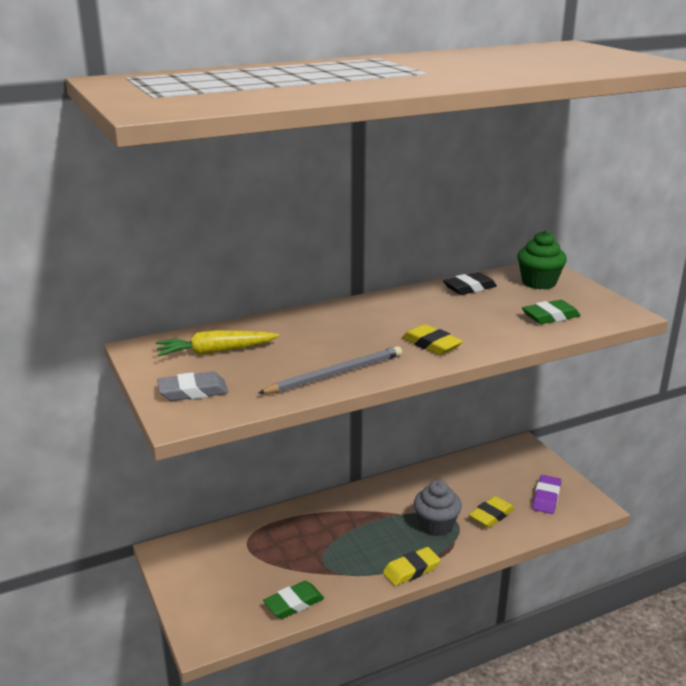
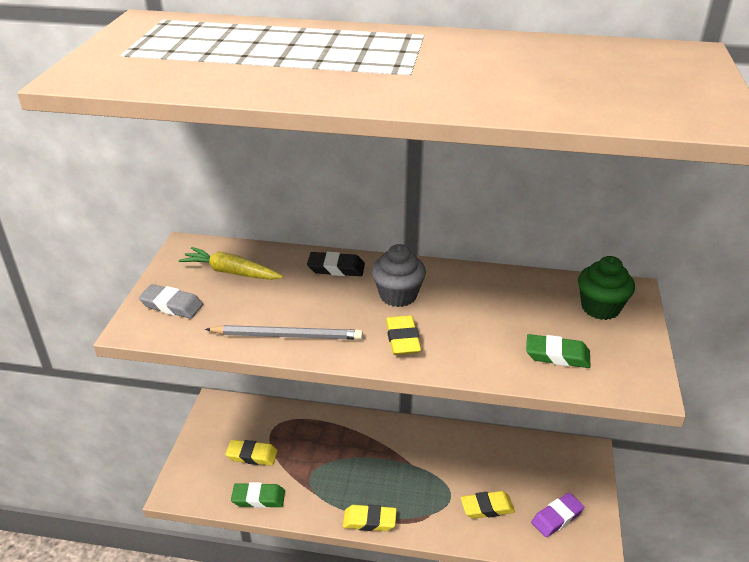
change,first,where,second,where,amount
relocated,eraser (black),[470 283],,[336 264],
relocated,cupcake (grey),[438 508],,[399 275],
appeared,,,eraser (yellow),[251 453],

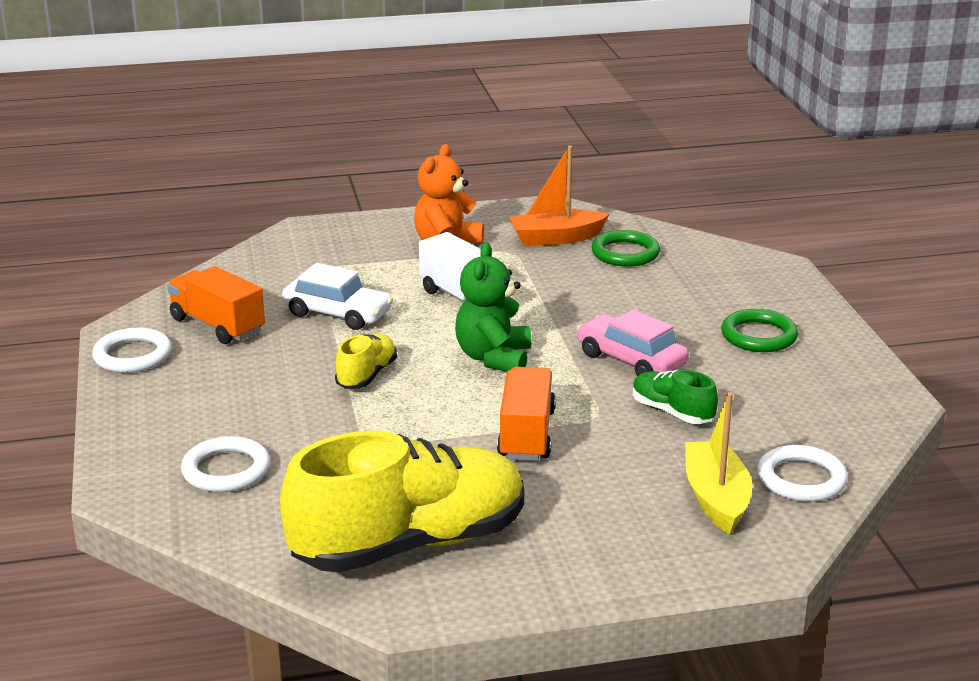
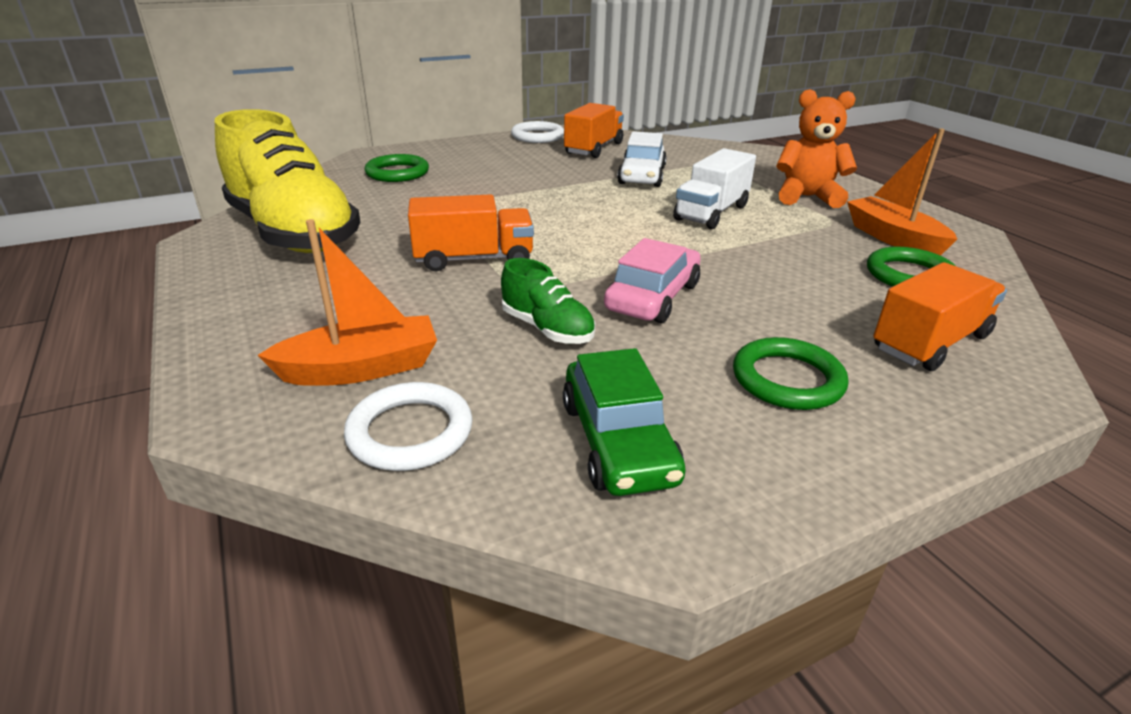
change,first,where,second,where,amount
missing,teddy bear (green),[493 307],,,
missing,shoe (yellow),[366 361],,,
spun,shoe (green),[675 396],,[548 301],105 degrees clockwise
colour,boat (yellow),[719 463],boat (orange),[347 302],
colour,ring (white),[225 464],ring (green),[397 168],
appeared,,,truck (orange),[940 316],
appeared,,,car (green),[624 422],

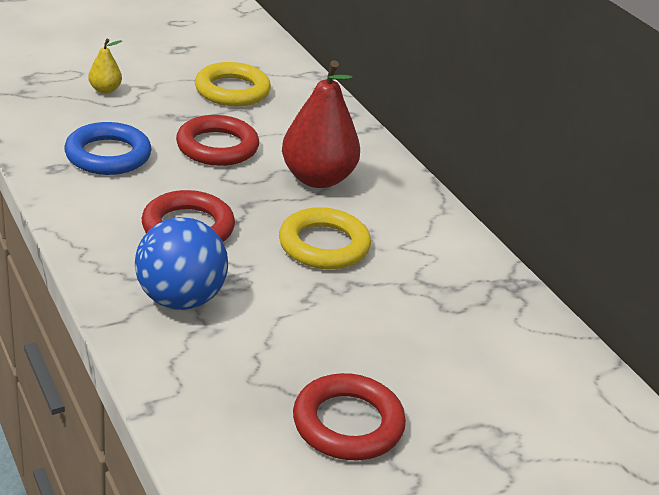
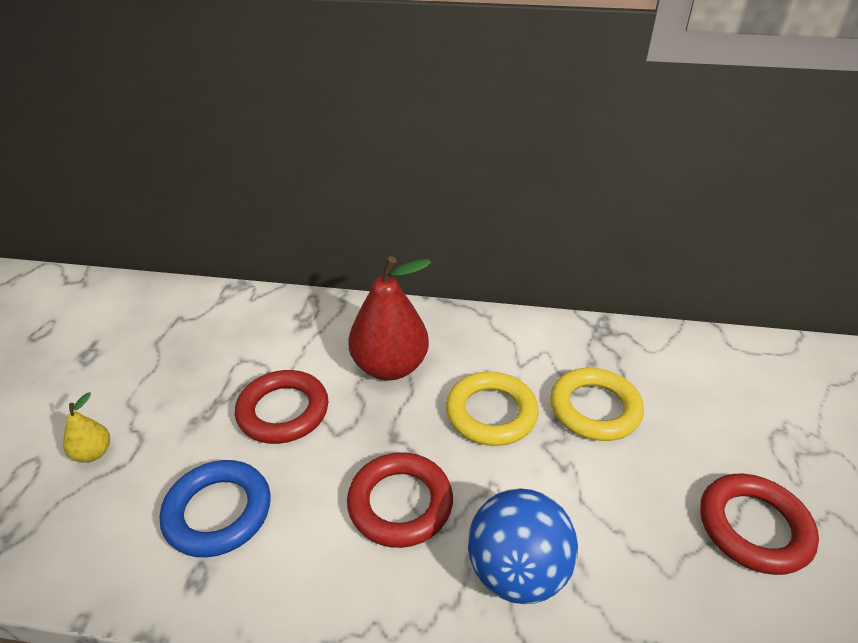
change,first,where,second,where,amount
relocated,ring (yellow),[233 84],,[597 404],

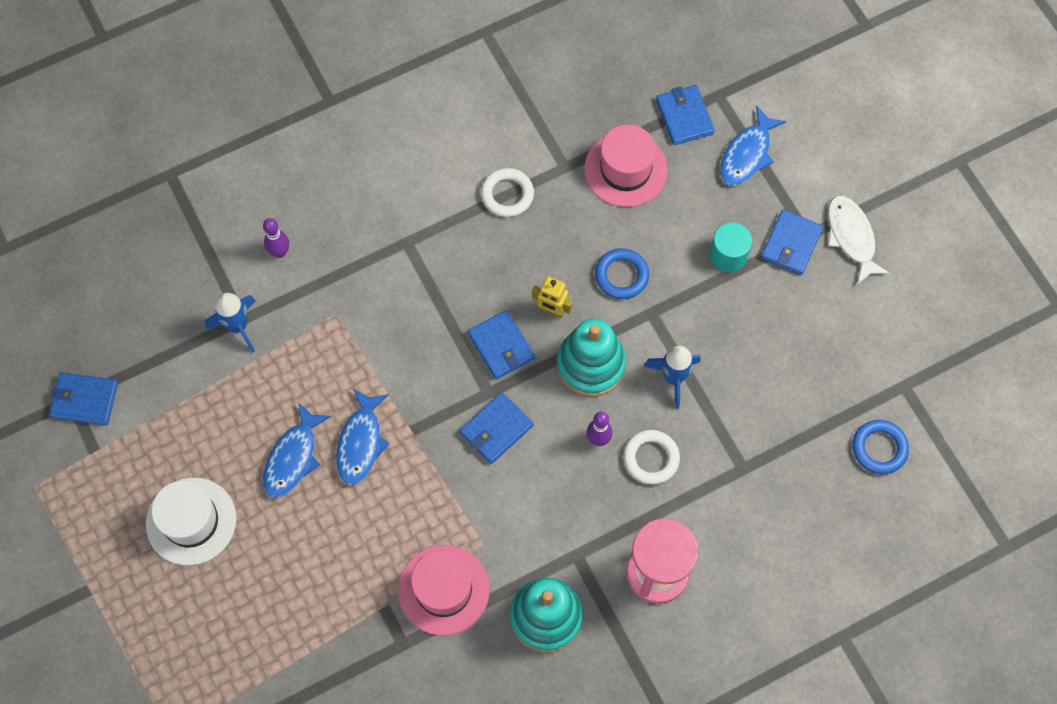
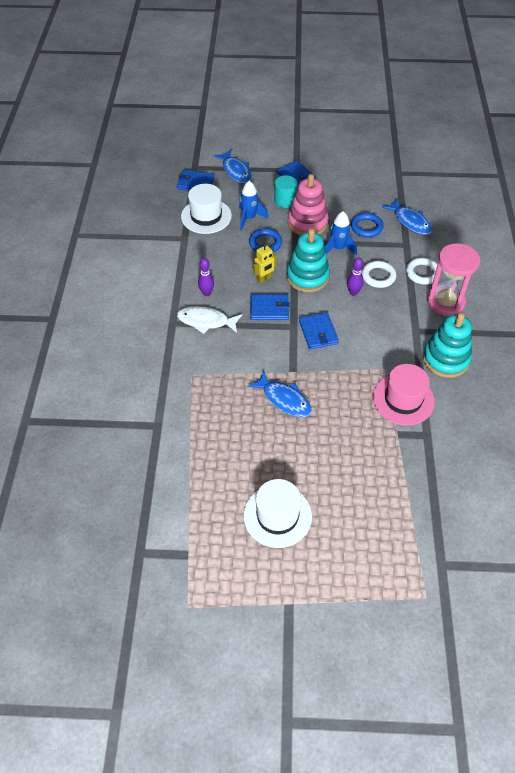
change,first,where,second,where,amount
colour,hat (pink),[626 166],hat (white),[206 209],
relocated,ring (white),[507 192],,[422 271],
relocated,fish (white),[859 240],,[209 320],
relocated,bowling pin (purple),[276 238],,[206 277],
relocated,rocket (blue),[230 323],,[254 206],
missing,wallet (blue),[83 399],,,
relocated,fish (blue),[297 450],,[407 217],
relocated,ring (blue),[880 447],,[367 225],
appeared,,,stacking toy (pink),[308 205],

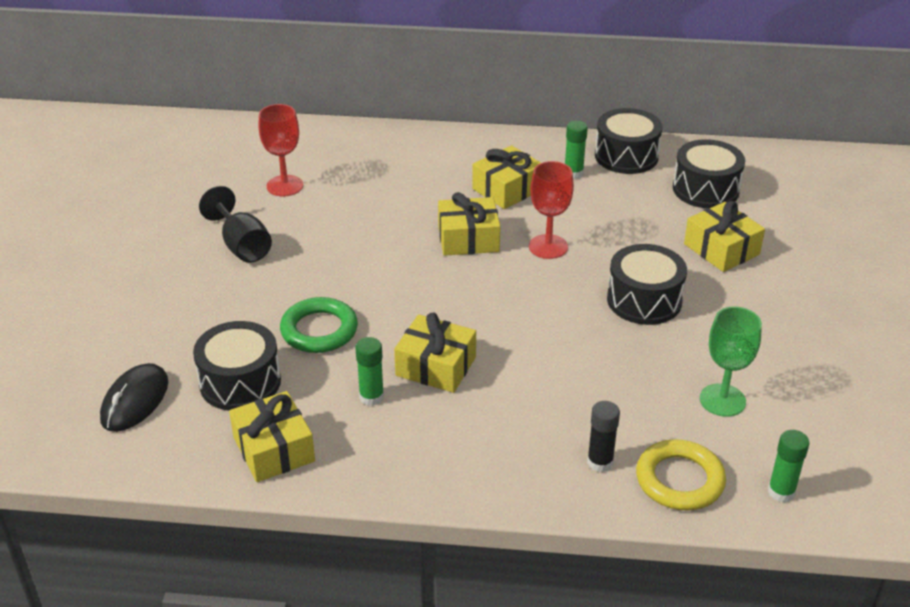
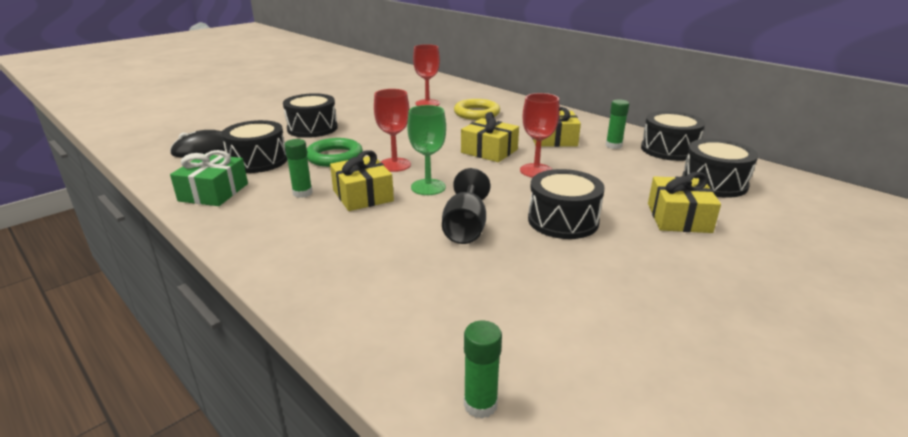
change,first,where,second,where,amount
relocated,goblet (black),[235 224],,[466 206],
relocated,goblet (green),[731 362],,[426 150],
colour,gift (yellow),[272 436],gift (green),[209 178],
missing,glue stick (black),[603 436],,,
relocated,ring (yellow),[681 474],,[477 109],
appeared,,,goblet (red),[392 130],
appeared,,,drum (black),[310 115],

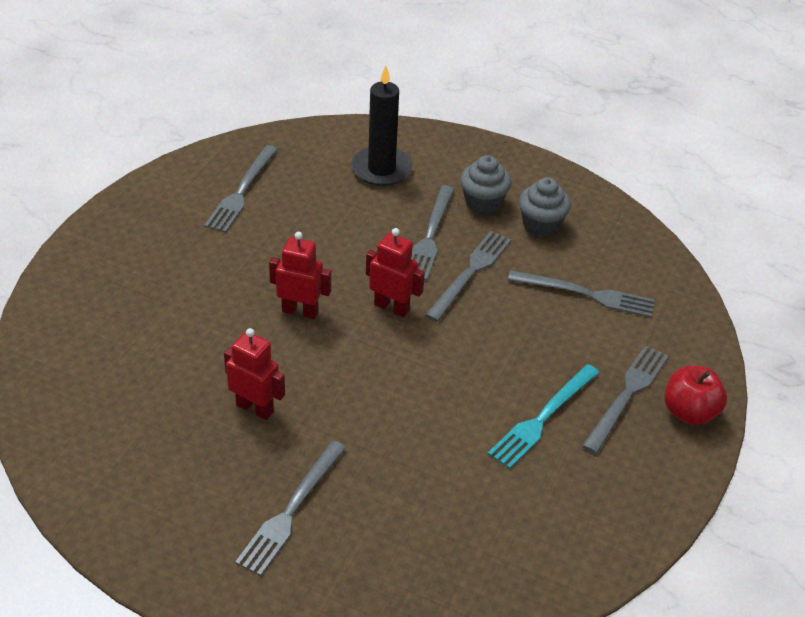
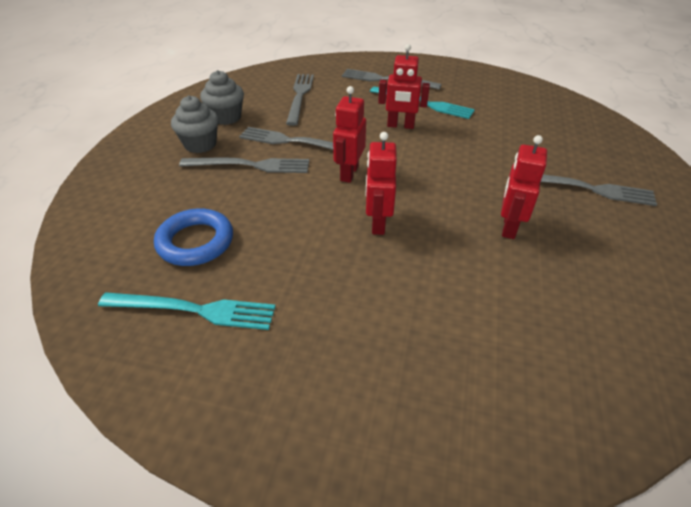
change,first,where,second,where,amount
missing,candle (black),[381 125],,,
colour,fork (grey),[241 189],fork (turquoise),[187 311],
missing,apple (red),[695 395],,,
appeared,,,robot (red),[404 86],
appeared,,,ring (blue),[193 237],

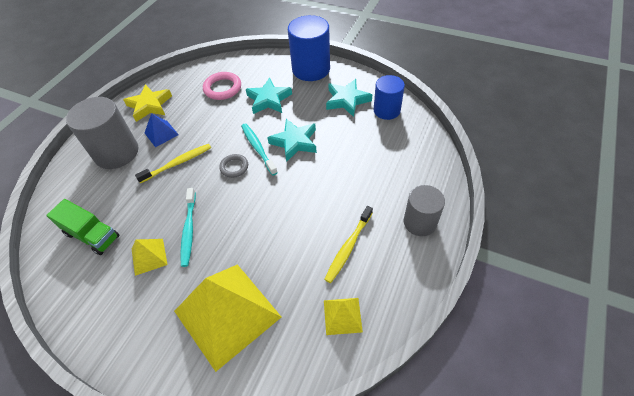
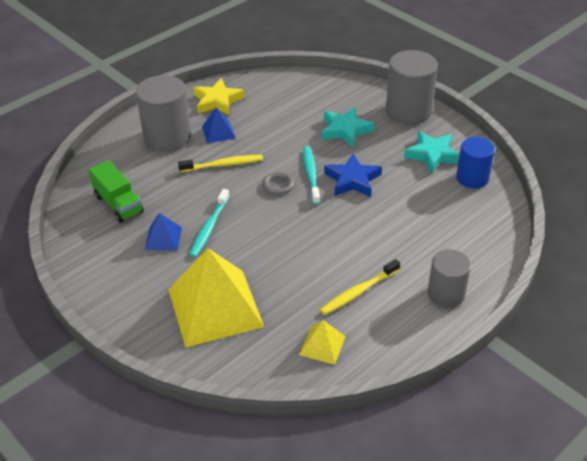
change,first,where,second,where,amount
colour,cylinder (blue),[309 48],cylinder (grey),[412 87],
missing,ring (pink),[222 86],,,
colour,star (turquoise),[292 140],star (blue),[353 175],
colour,pyramid (yellow),[150 257],pyramid (blue),[163 231],

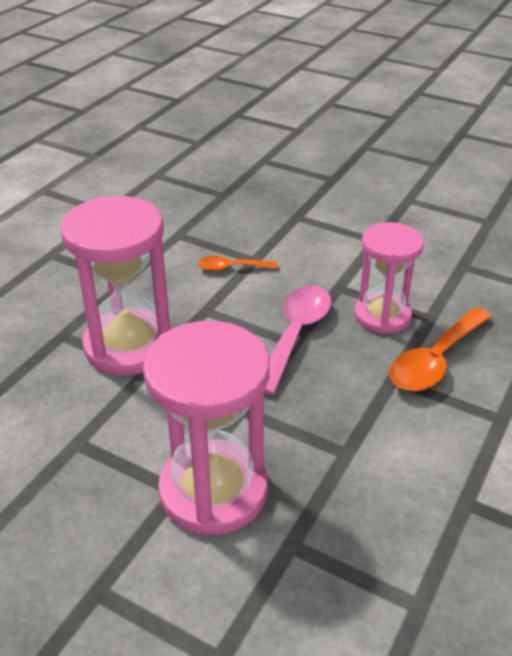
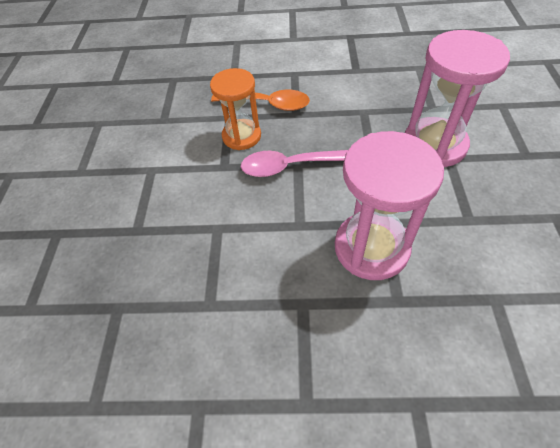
change,first,where,second,where,amount
colour,hourglass (pink),[389 278],hourglass (orange),[235 109],
missing,spoon (orange),[238 263],,,

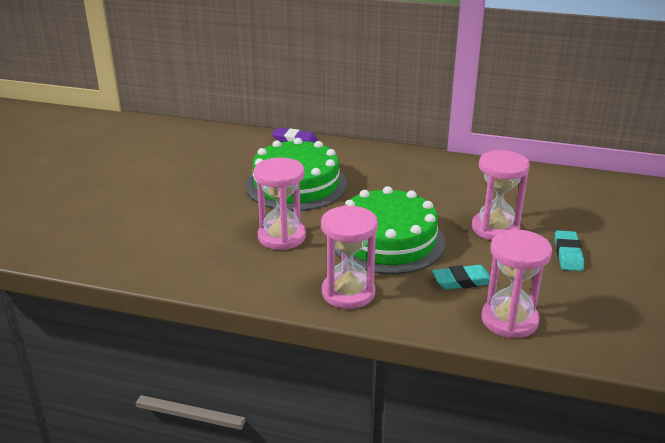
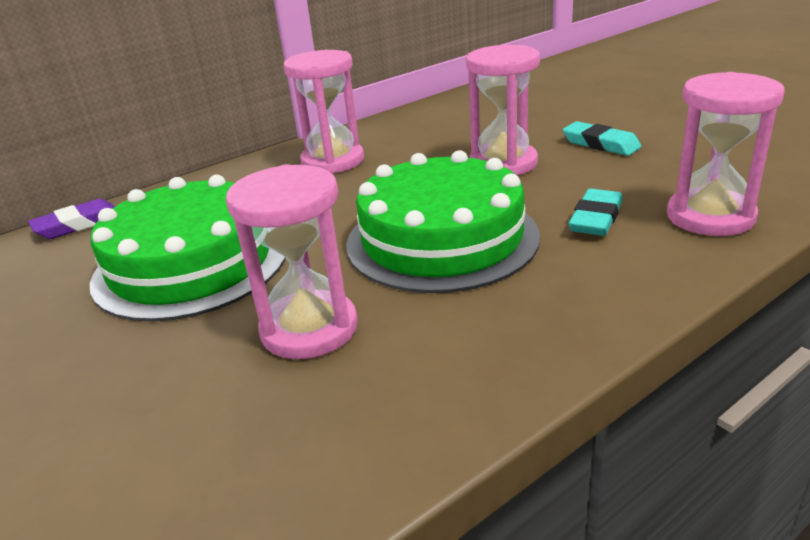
change,first,where,second,where,amount
relocated,hourglass (pink),[349 257],,[324 112],

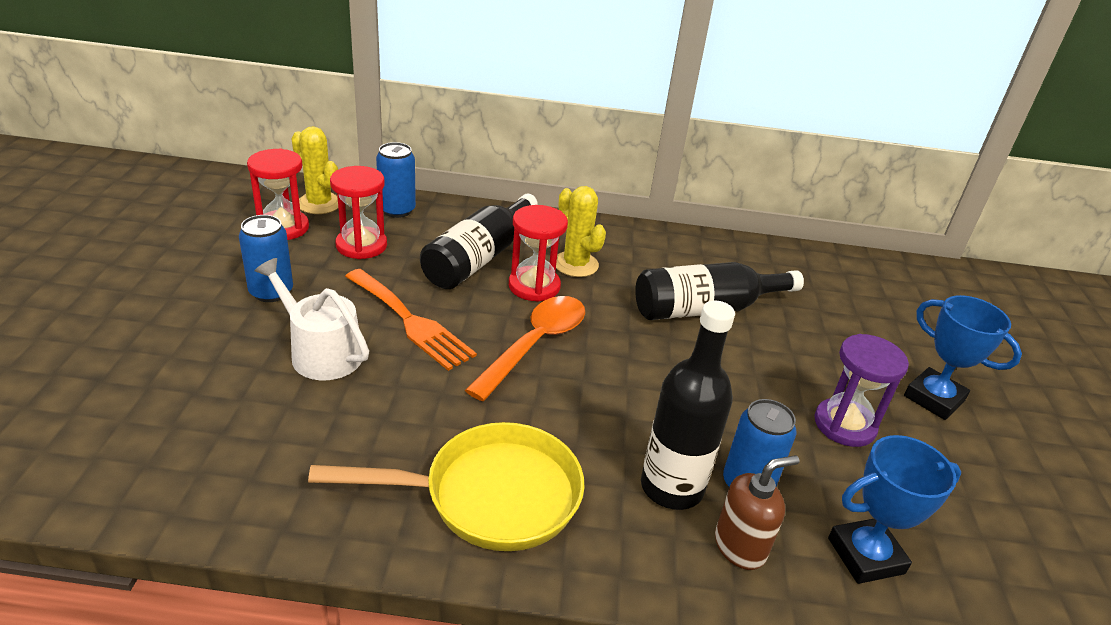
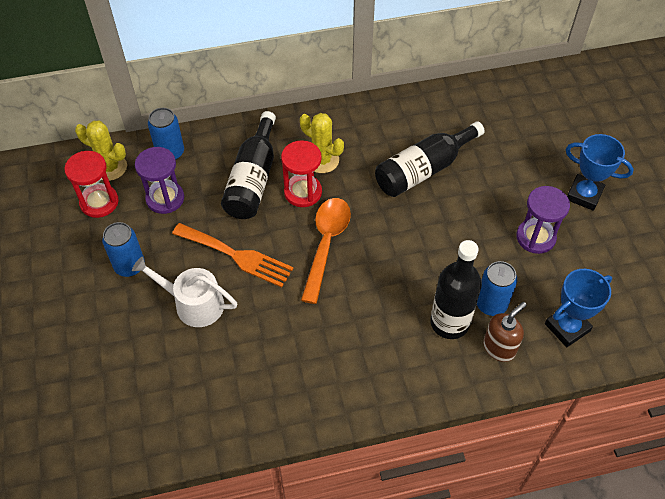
change,first,where,second,where,amount
colour,hourglass (red),[358 212],hourglass (purple),[159 180],
missing,pan (yellow),[446 486],,,

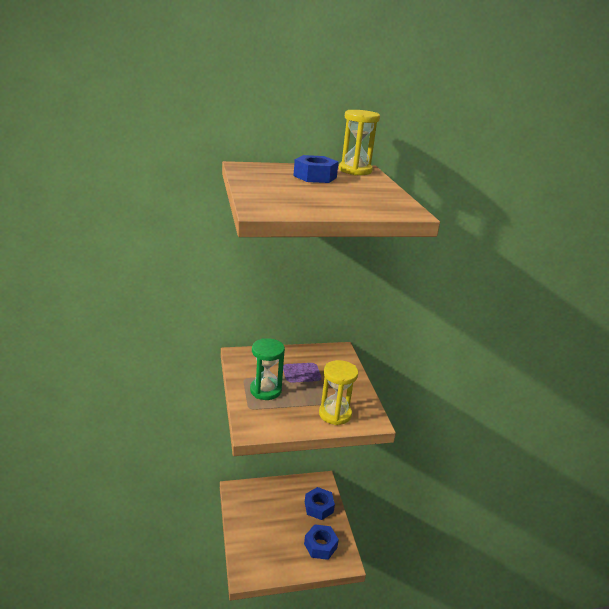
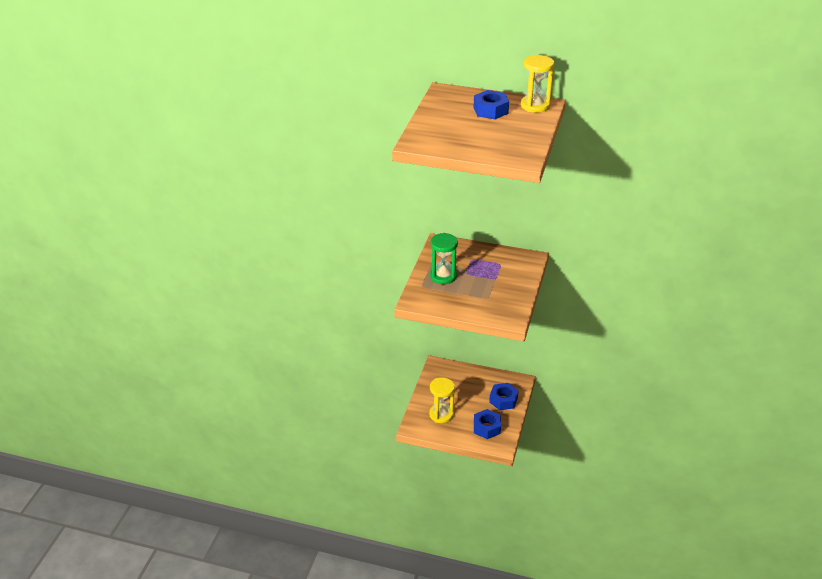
change,first,where,second,where,amount
relocated,hourglass (yellow),[338 392],,[442 400],

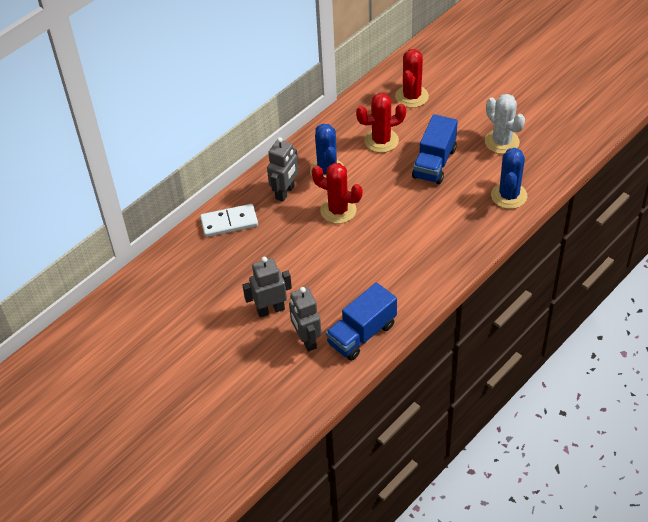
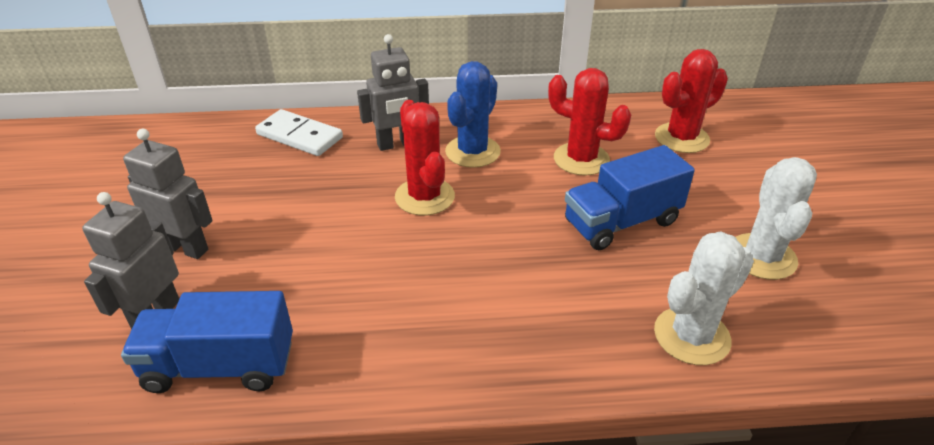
change,first,where,second,where,amount
colour,cactus (blue),[509 178],cactus (white),[704 298],

